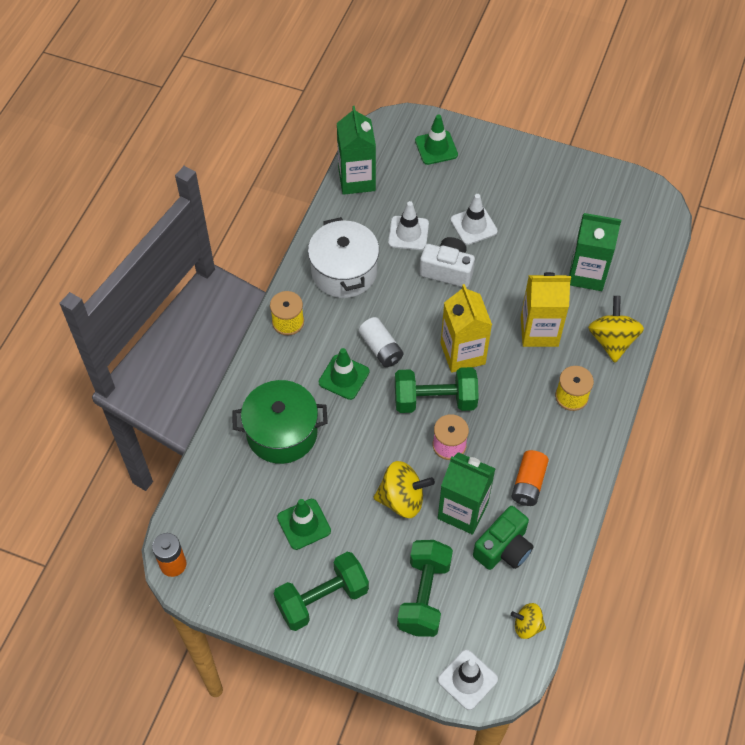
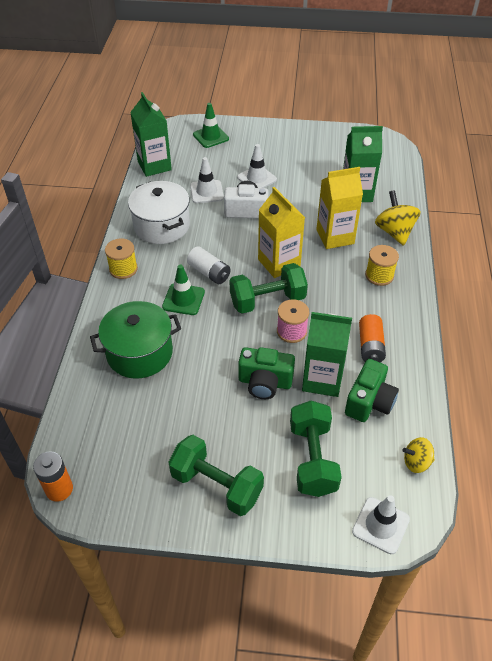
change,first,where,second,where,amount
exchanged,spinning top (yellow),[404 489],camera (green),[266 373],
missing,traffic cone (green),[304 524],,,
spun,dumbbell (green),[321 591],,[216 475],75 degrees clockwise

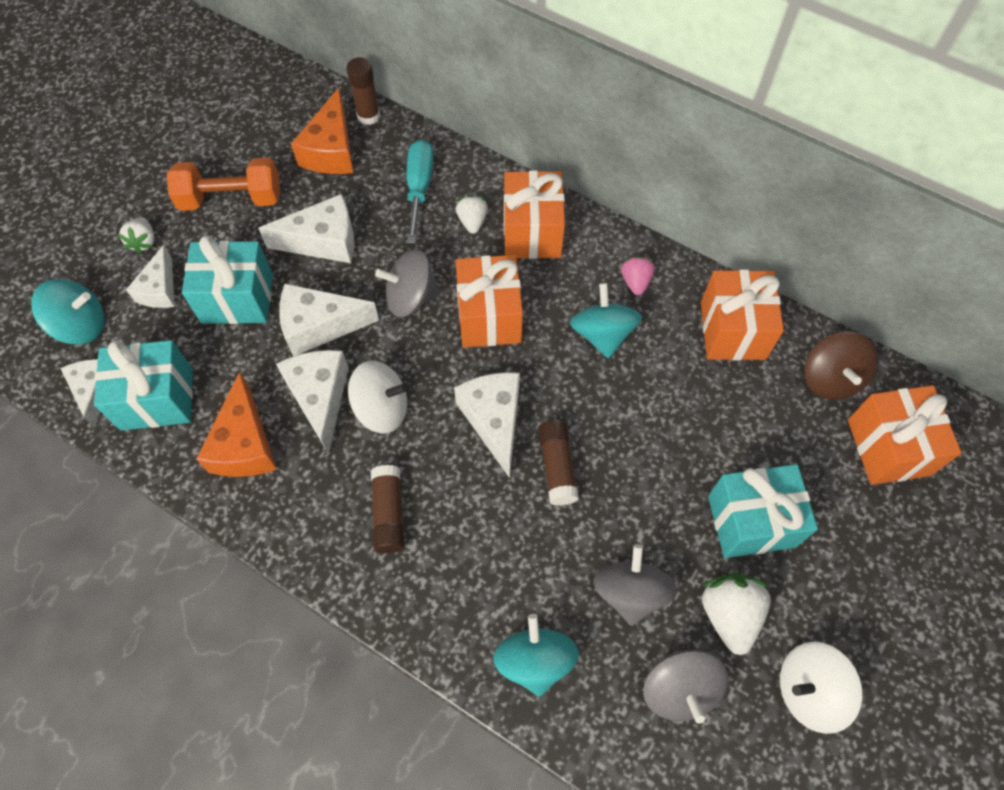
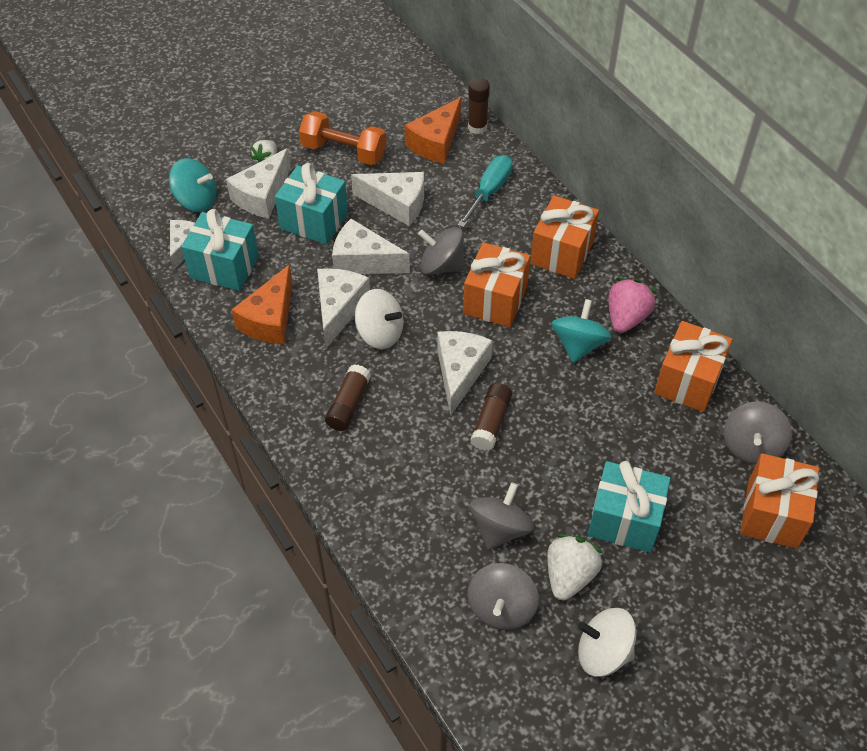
change,first,where,second,where,amount
missing,strawberry (white),[472 214],,,
size,cheese (white),[150 276],,[258 183],x1.51
size,strawberry (pink),[638 276],,[633 305],x1.63
colour,spinning top (brown),[841 365],spinning top (grey),[758 433],
missing,spinning top (turquoise),[536 655],,,

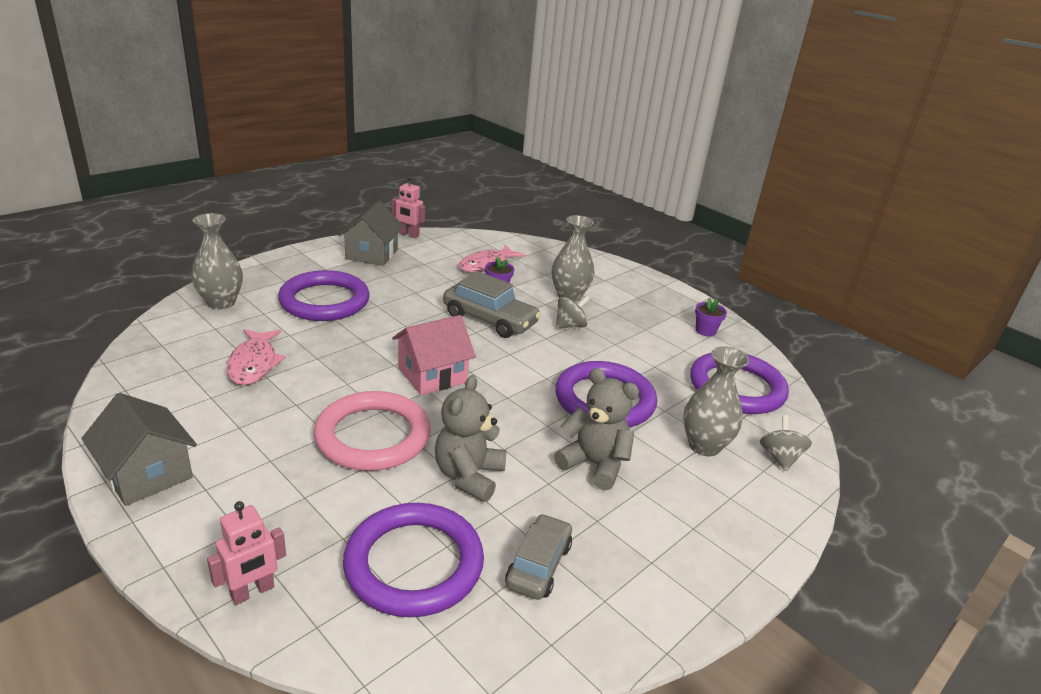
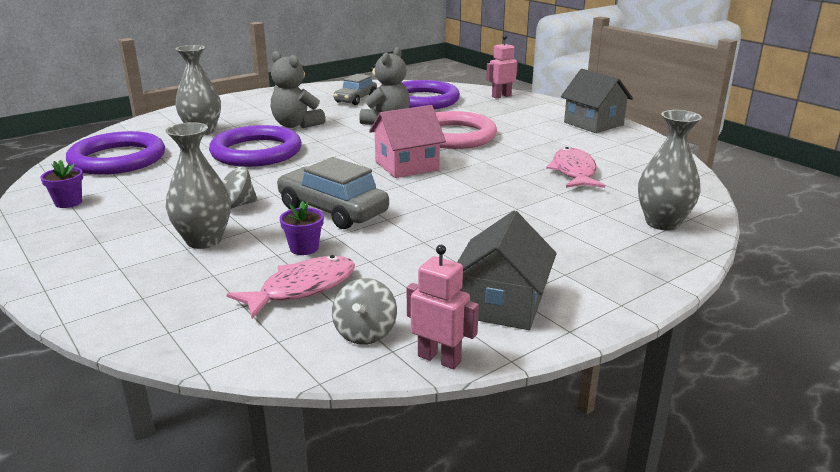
change,first,where,second,where,amount
missing,ring (purple),[324 295],,,
relocated,spinning top (grey),[786 443],,[364 311],

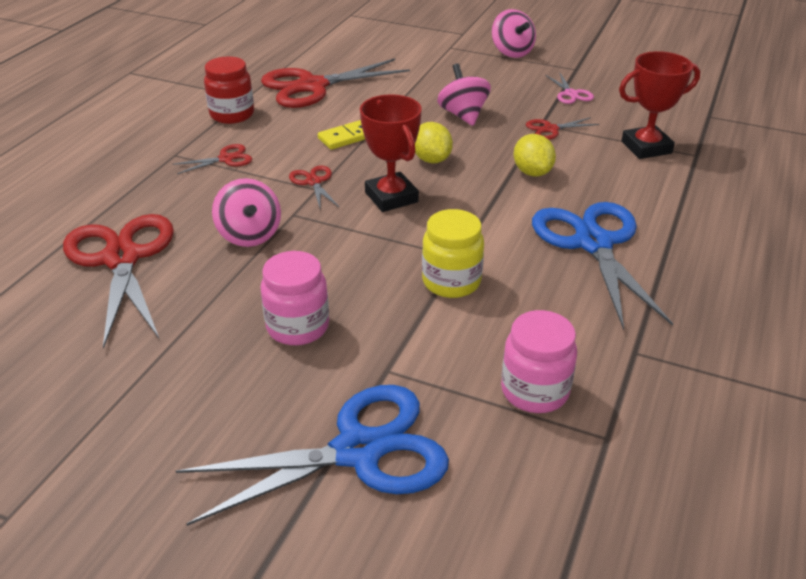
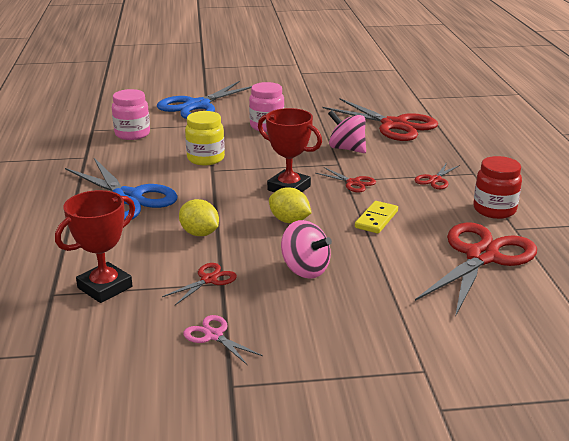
change,first,where,second,where,amount
missing,spinning top (pink),[514 33],,,

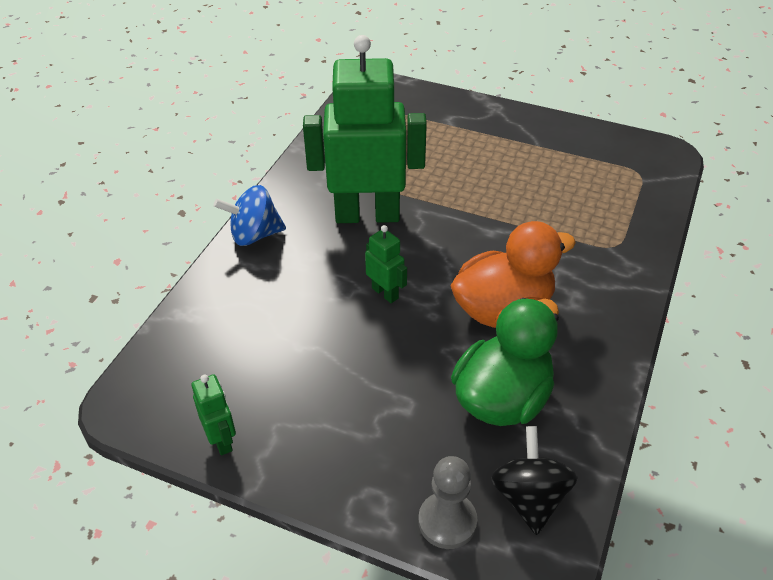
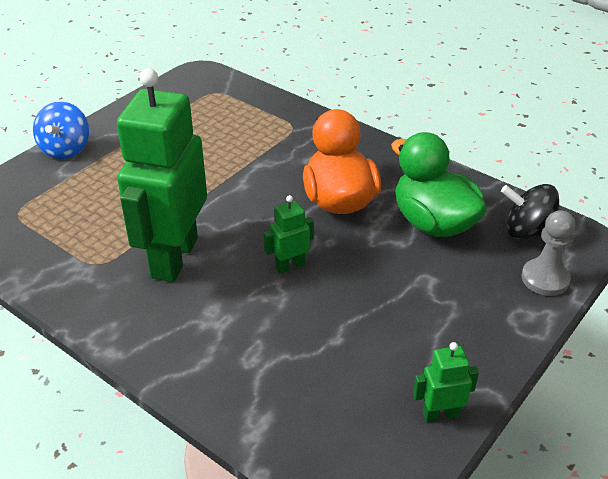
change,first,where,second,where,amount
relocated,spinning top (blue),[250 215],,[61 130],

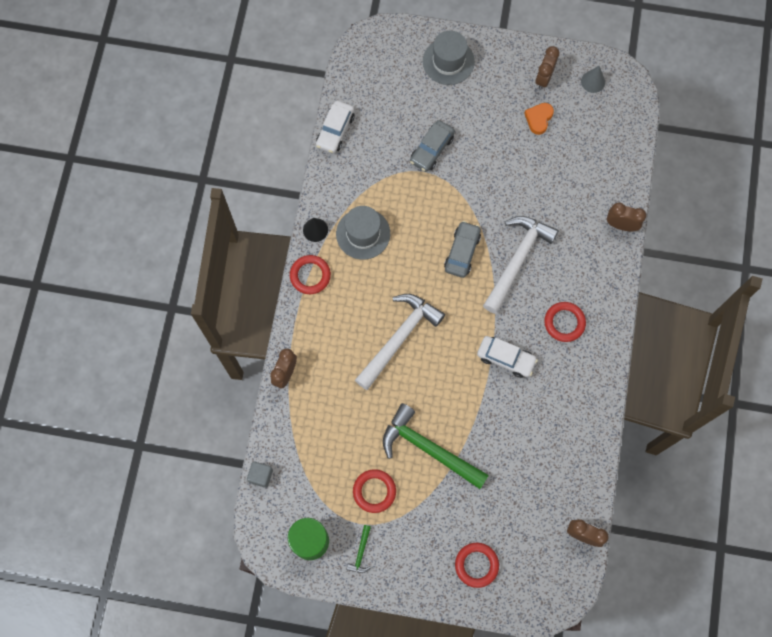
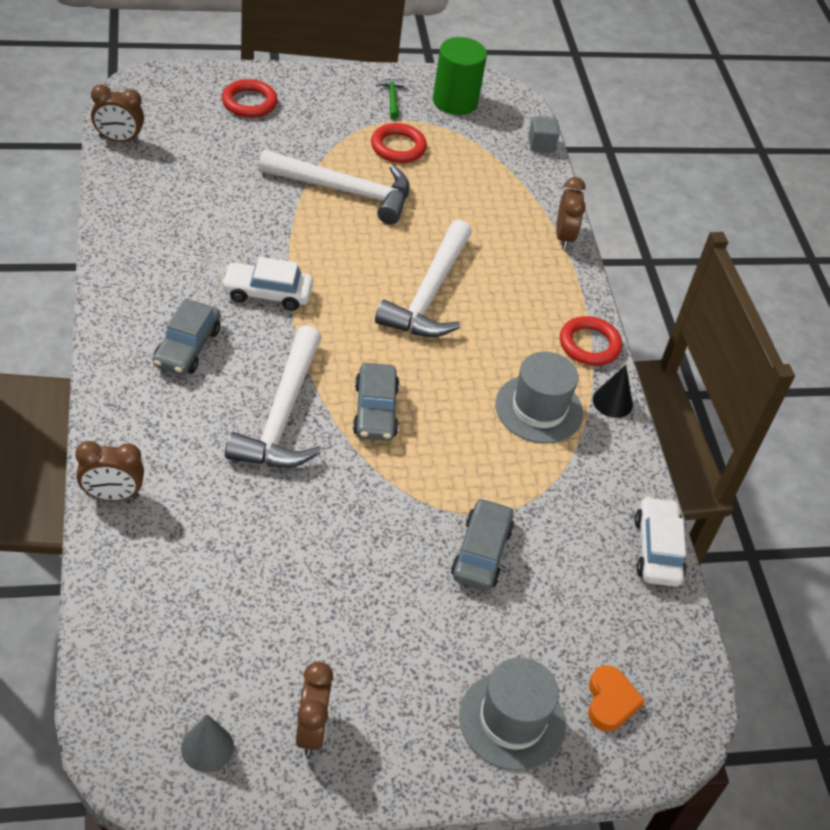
change,first,where,second,where,amount
relocated,heart (orange),[539 119],,[616 698],
exchanged,ring (red),[565 322],car (grey),[187 337],
colour,hammer (green),[436 446],hammer (white),[334 187],

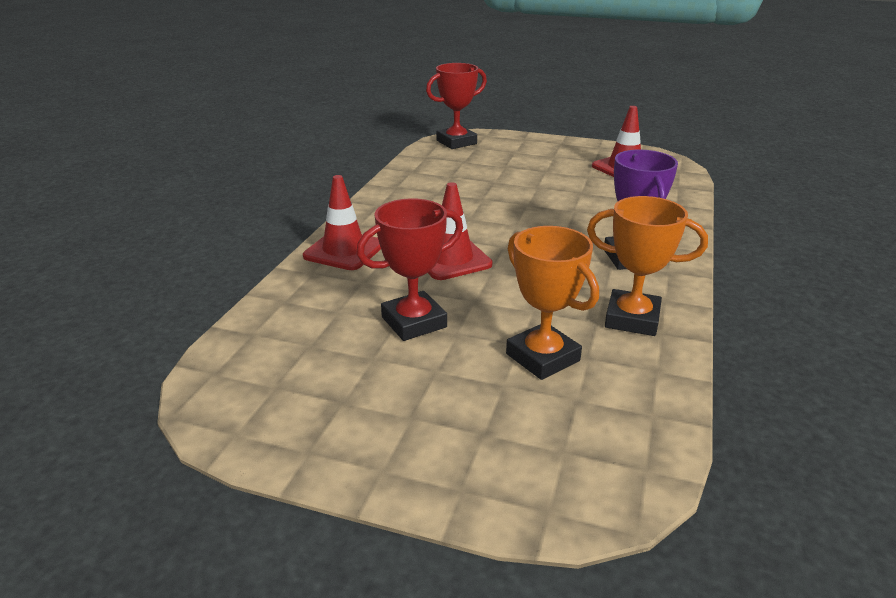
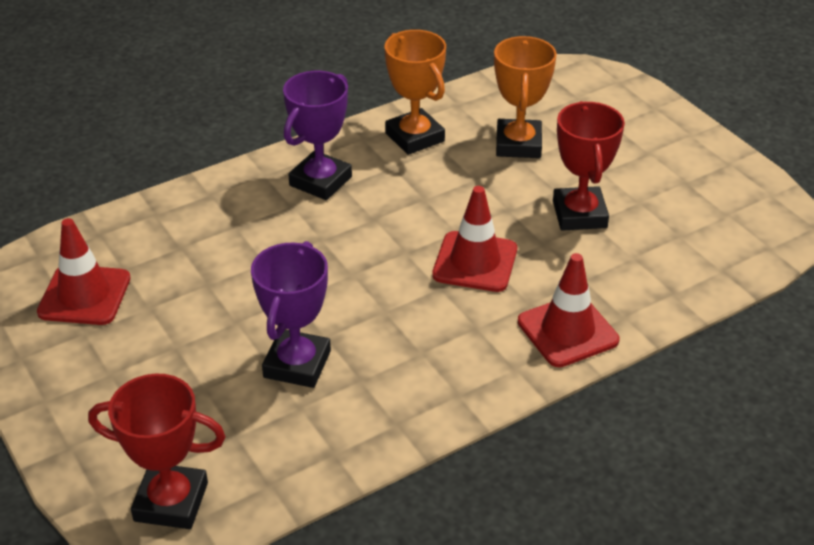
change,first,where,second,where,amount
spun,trophy (red),[409 269],,[589 166],75 degrees clockwise
appeared,,,trophy (purple),[291 314],

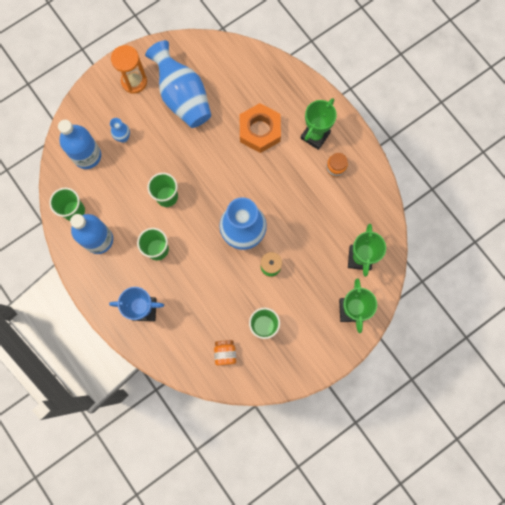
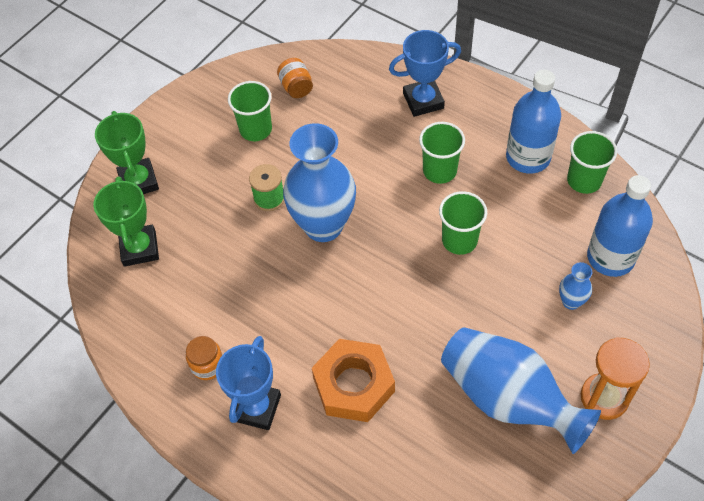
change,first,where,second,where,amount
colour,trophy (green),[319 124],trophy (blue),[248 383],

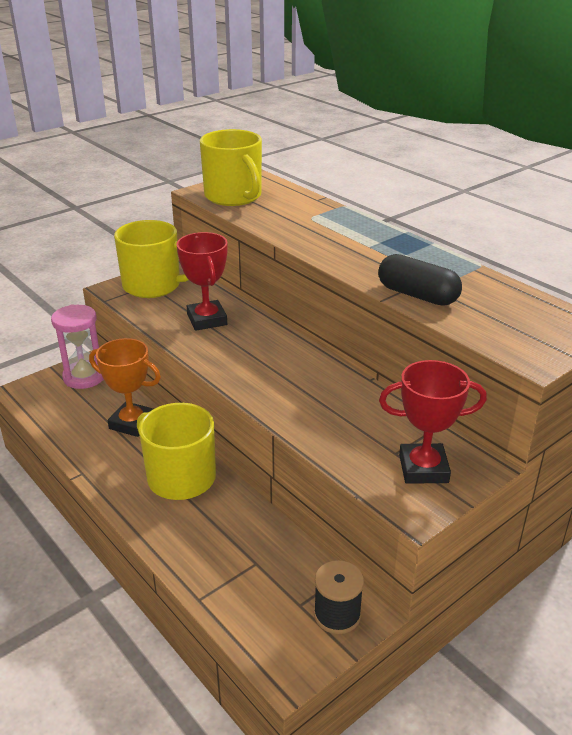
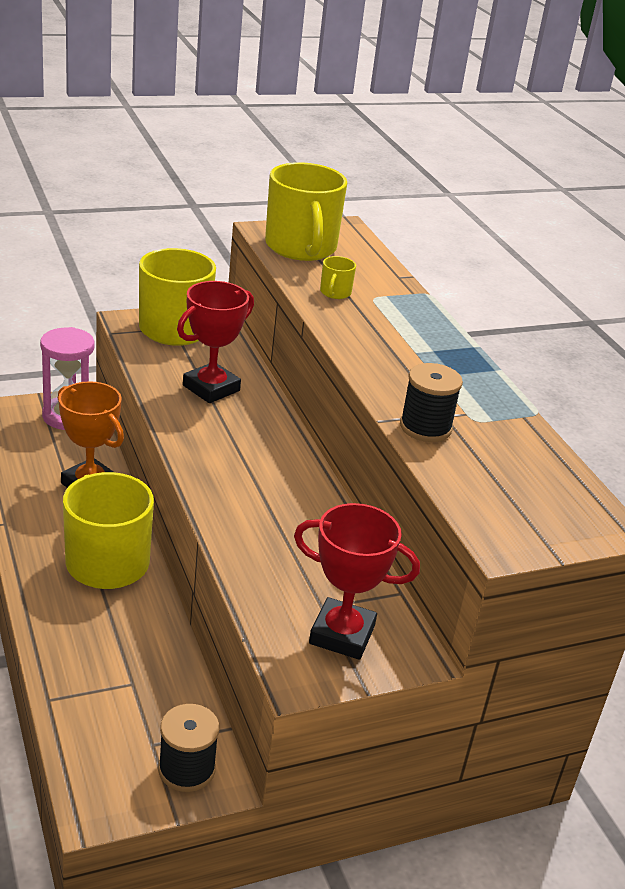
change,first,where,second,where,amount
spun,trophy (red),[201 281],,[215 342],45 degrees clockwise
exchanged,capsule (black),[420 280],spool (black),[431 402],
appeared,,,mug (yellow),[338 277],

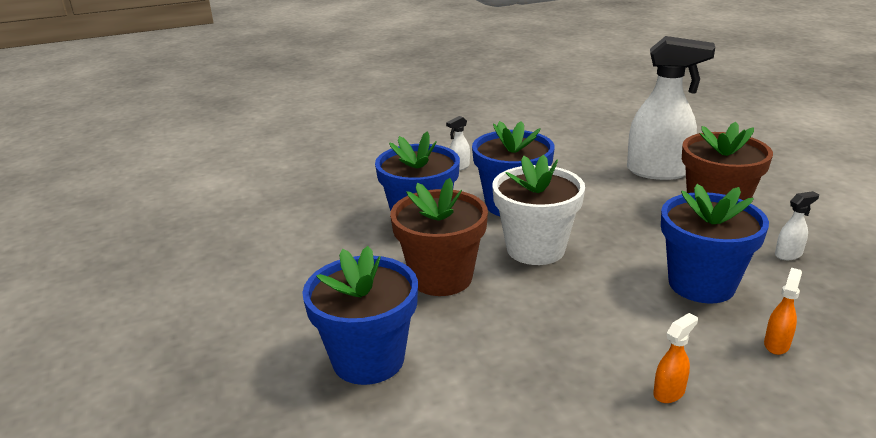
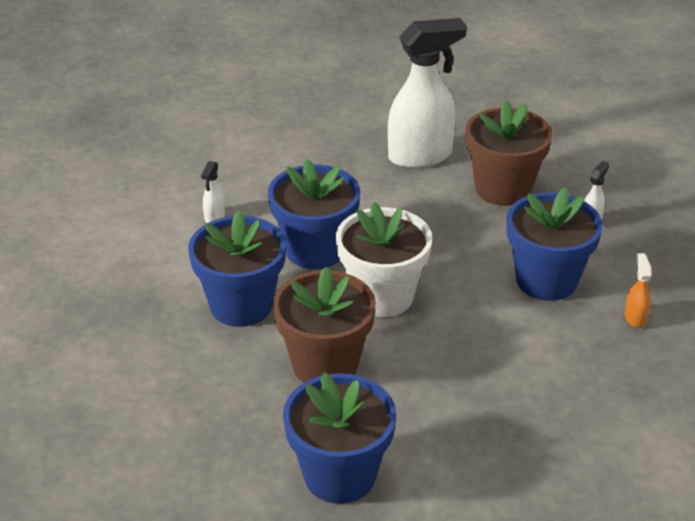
change,first,where,second,where,amount
missing,spray bottle (orange),[675 358],,,

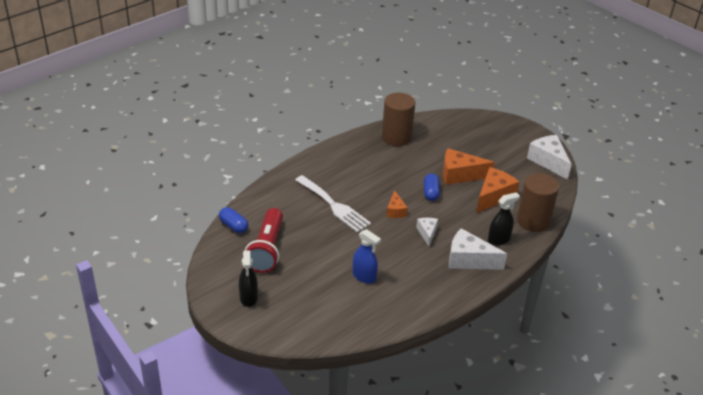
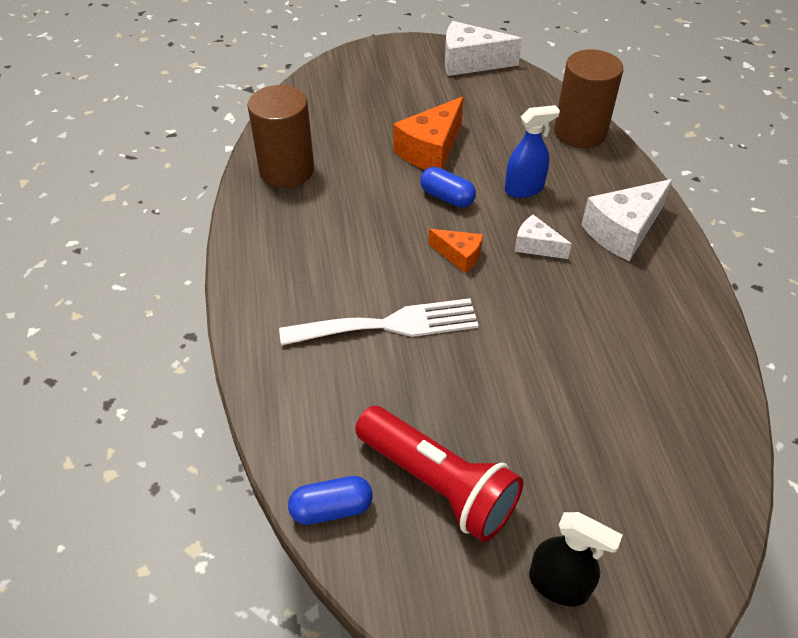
change,first,where,second,where,amount
missing,cheese (orange),[498 190],,,
missing,spray bottle (black),[504 218],,,
relocated,spray bottle (blue),[367 256],,[532 151],

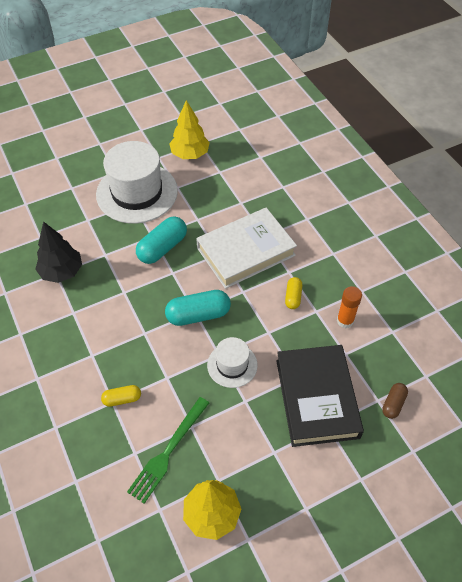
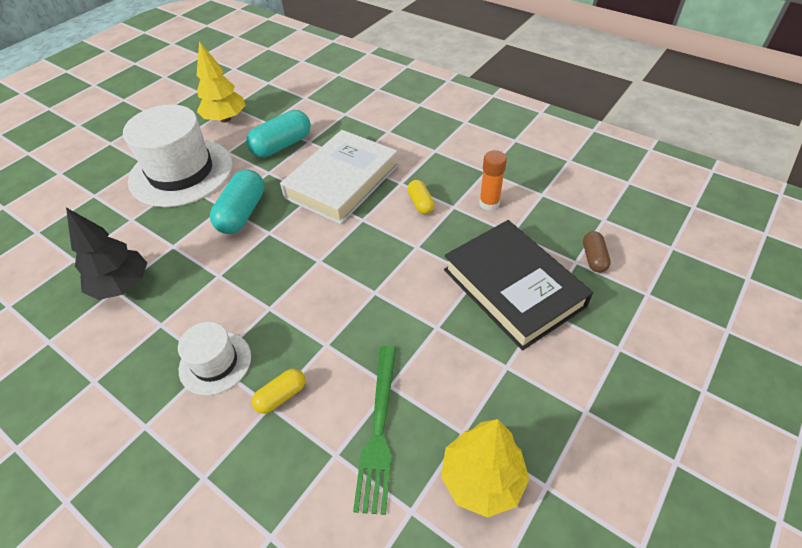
change,first,where,second,where,amount
relocated,capsule (turquoise),[198 308],,[278 133],
relocated,hat (white),[232 362],,[214 358],

